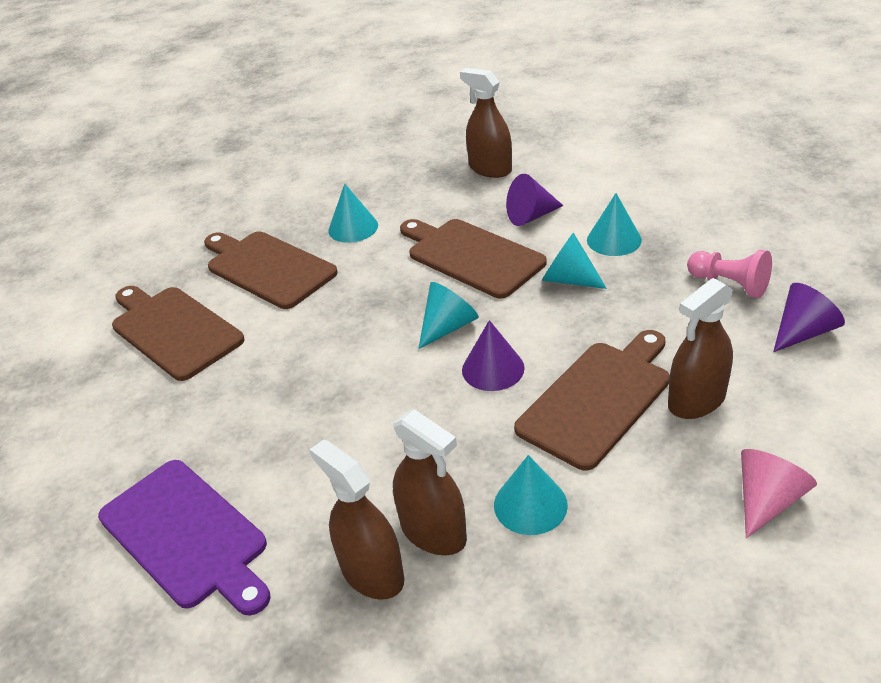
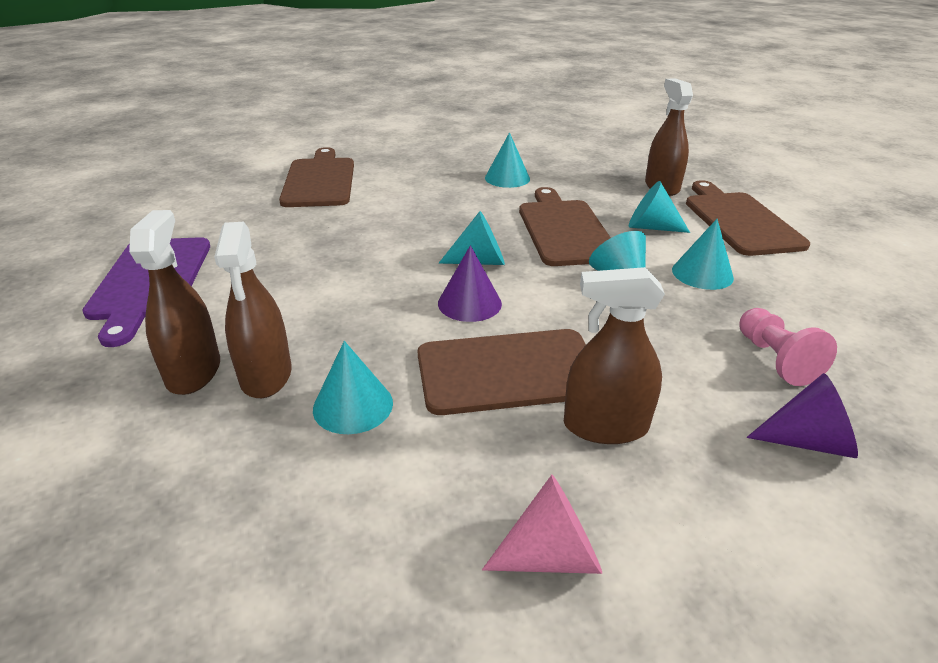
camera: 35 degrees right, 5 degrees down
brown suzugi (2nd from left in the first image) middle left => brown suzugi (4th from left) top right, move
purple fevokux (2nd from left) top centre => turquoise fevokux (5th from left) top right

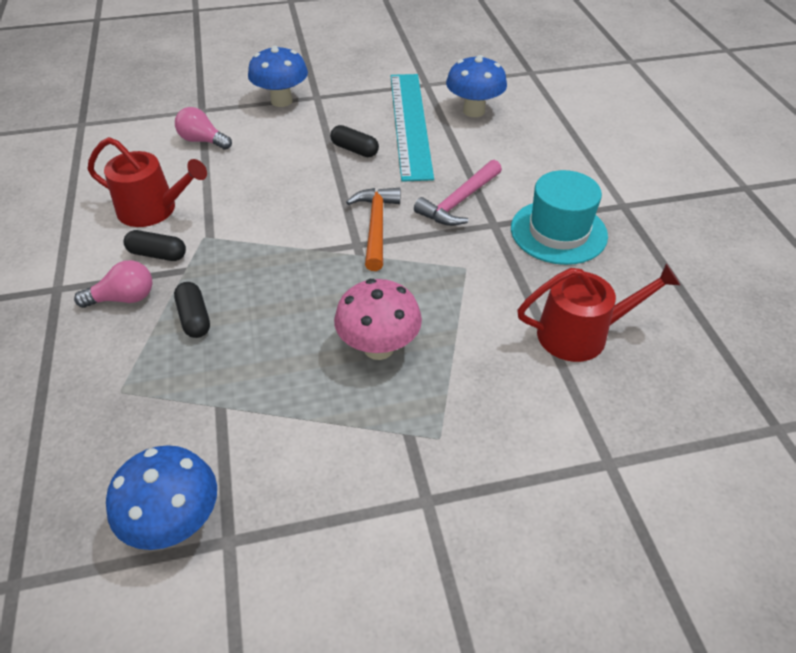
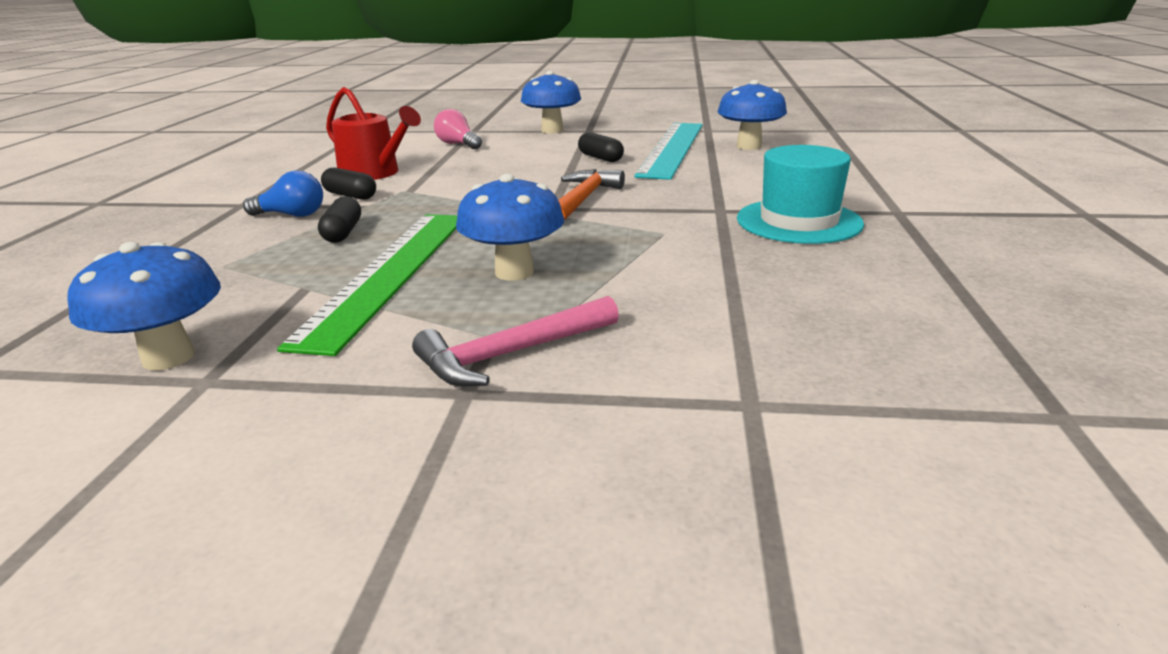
camera: 20 degrees right, 20 degrees down
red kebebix (2nd from left) middle right => nothing
nothing => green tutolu middle left
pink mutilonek top centre => pink mutilonek centre, move
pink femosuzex (1st from left) middle left => blue femosuzex top left
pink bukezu centre => blue bukezu (2nd from left) centre

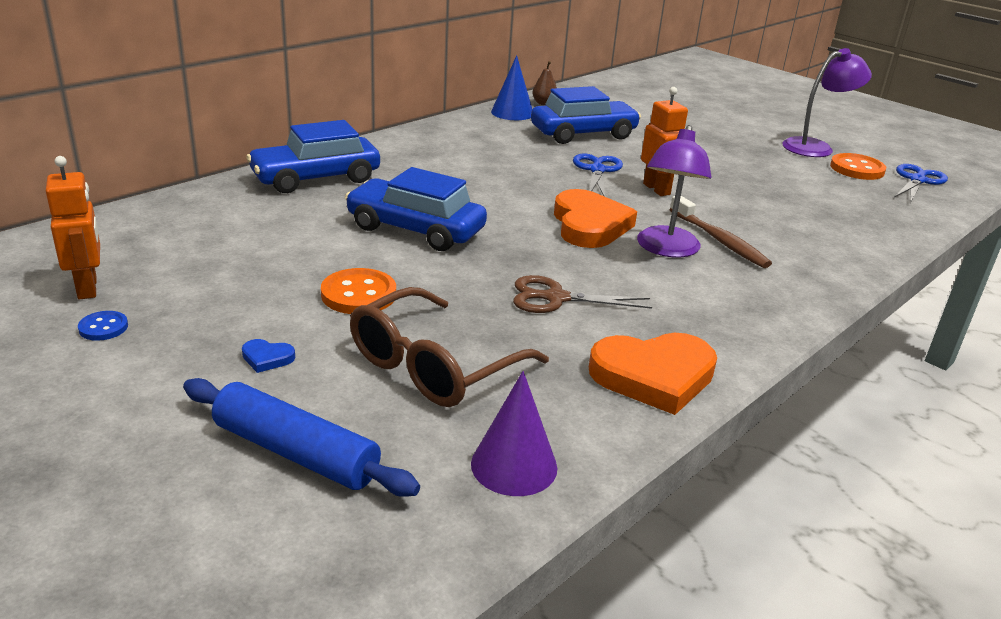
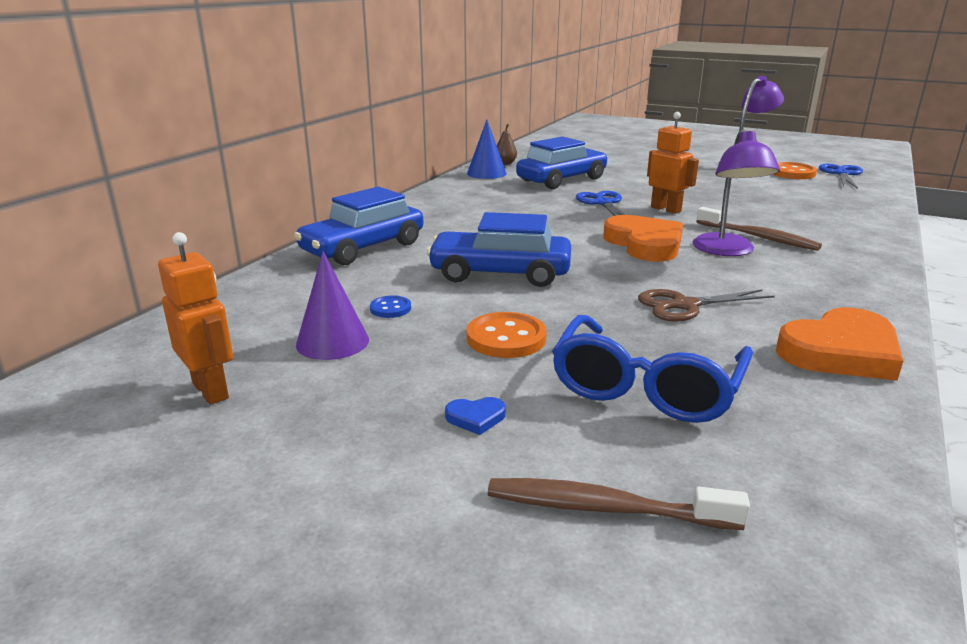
camera: 15 degrees left, 5 degrees down
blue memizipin middle left => blue memizipin centre, move
purple fevokux bottom centre => purple fevokux centre, move
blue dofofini bottom left => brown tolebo (1st from left) bottom centre
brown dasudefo centre => blue dasudefo middle right

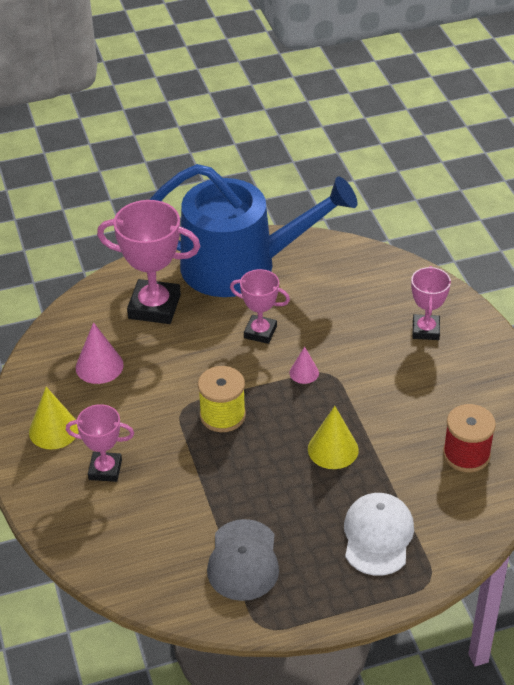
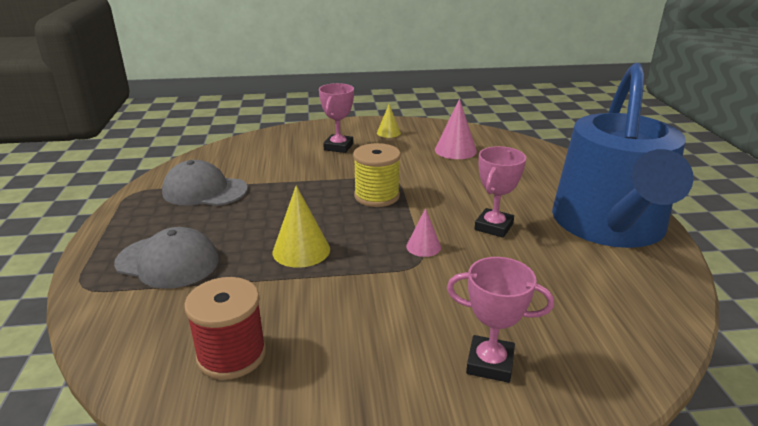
camera: 100 degrees right, 15 degrees down
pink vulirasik (2nd from left) middle left => nothing
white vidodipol bottom right => grey vidodipol (1st from left) middle left
yellow fevokux (1st from left in the first image) middle left => yellow fevokux (2nd from left) top centre, x0.61

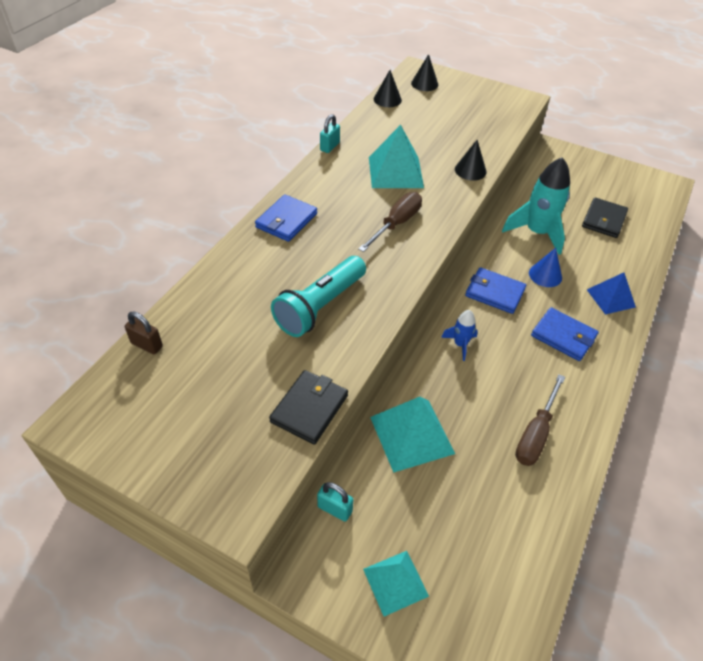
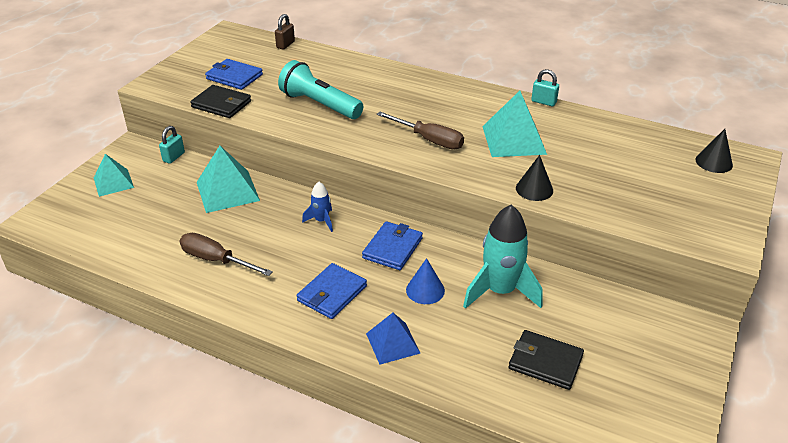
camera: 90 degrees right, 10 degrees down
black fevokux (1st from left) top centre => nothing
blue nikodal (1st from left) top centre => blue nikodal (1st from left) top left, move

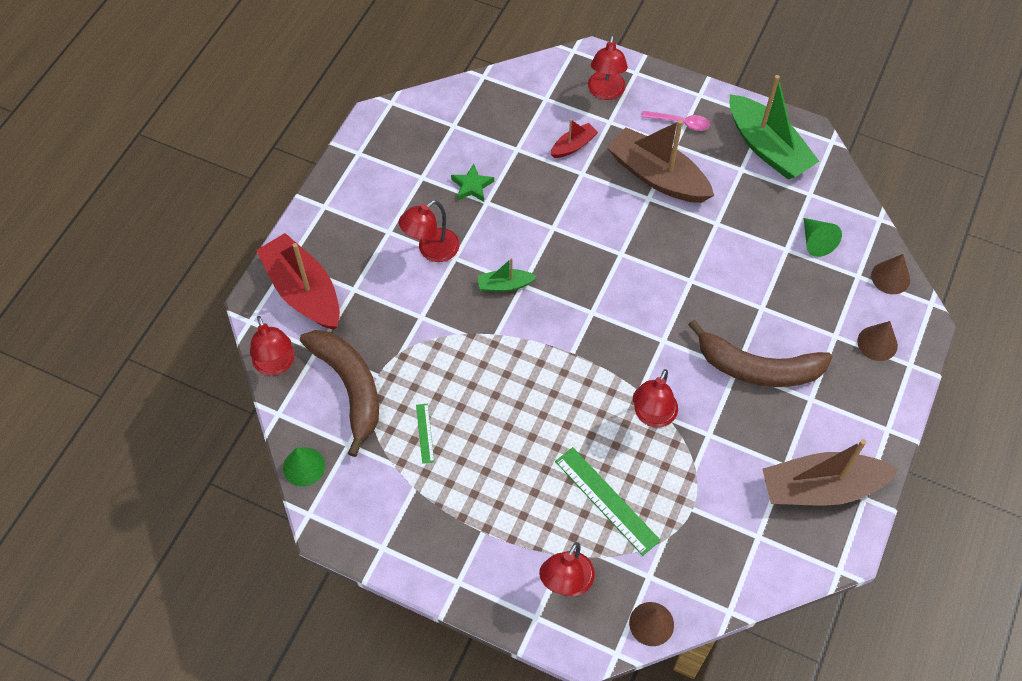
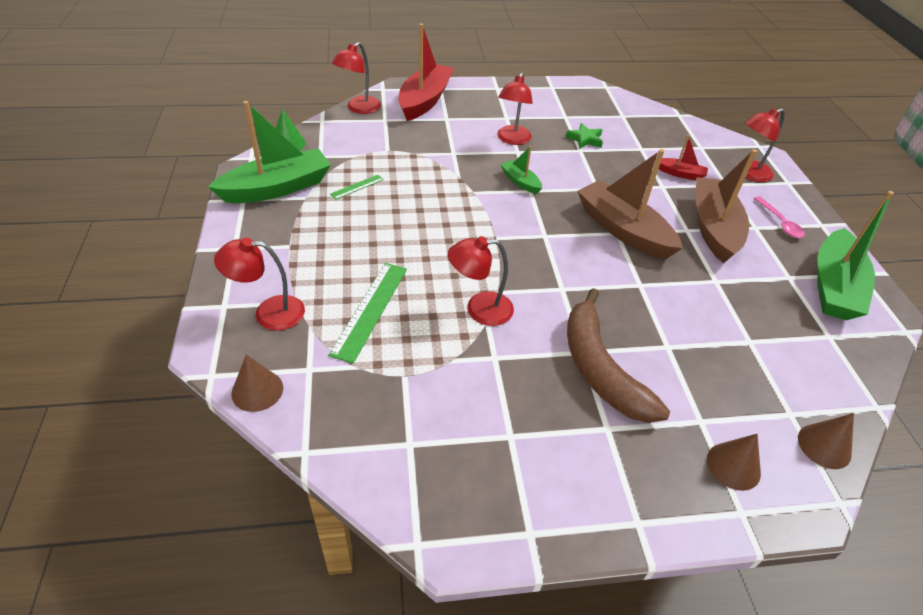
camera: 55 degrees right, 15 degrees down
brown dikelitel (1st from left) middle left => nothing
green fevokux (2nd from left) middle right => nothing
nothing => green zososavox (1st from left) top left
brown zososavox (2nd from left in the first image) bottom right => brown zososavox (1st from left) top right, move
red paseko (2nd from left in the first image) centre => red paseko (4th from left) top centre, 90 degrees counterclockwise

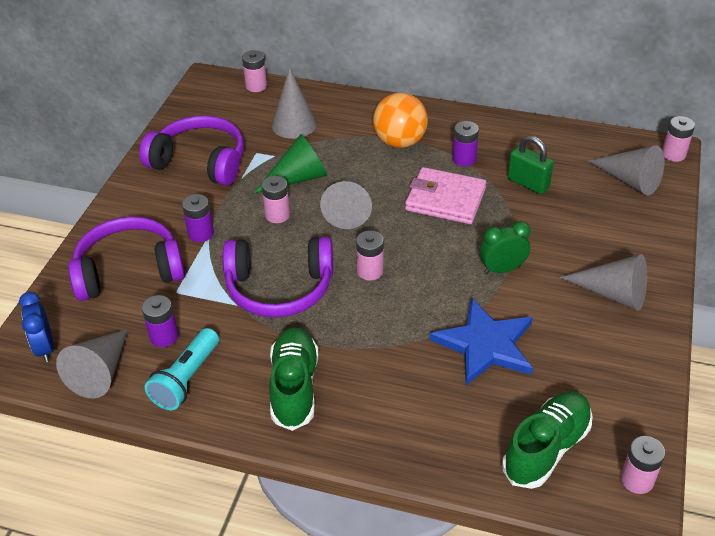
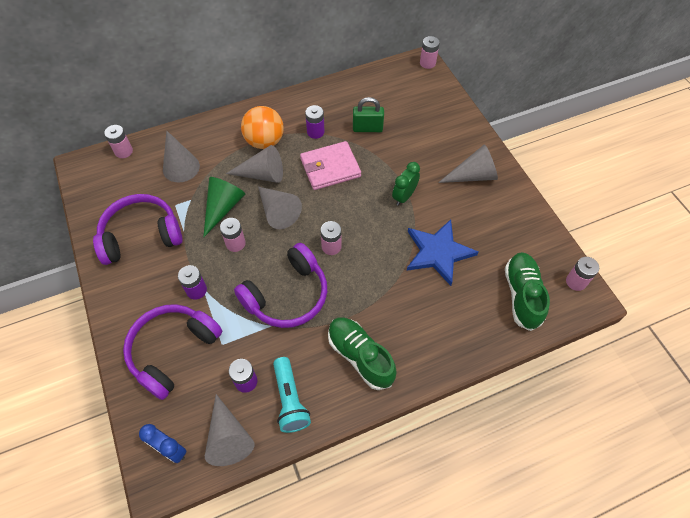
camera: 40 degrees left, 15 degrees up
grey fevokux (5th from left in the first image) top right => grey fevokux (3rd from left) top centre, move

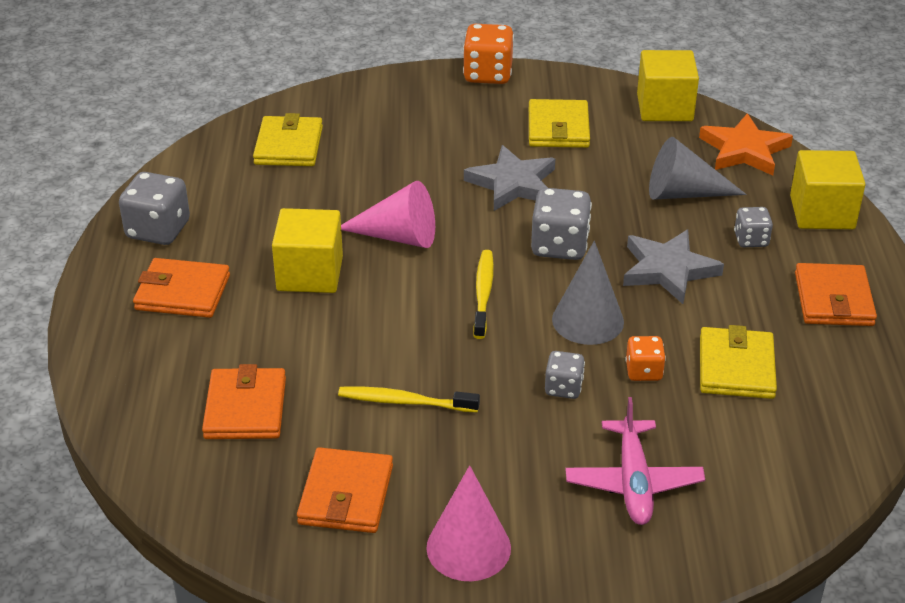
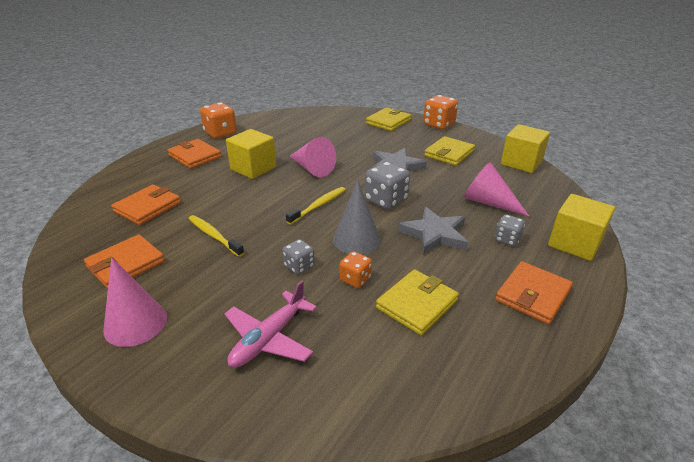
camera: 35 degrees right, 5 degrees down
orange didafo top right => nothing
yellow nikodal (1st from left) top left => yellow nikodal (1st from left) top centre, move
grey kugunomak (1st from left) middle left => orange kugunomak (1st from left) top left
grey fevokux (2nd from left) top right => pink fevokux (3rd from left) middle right

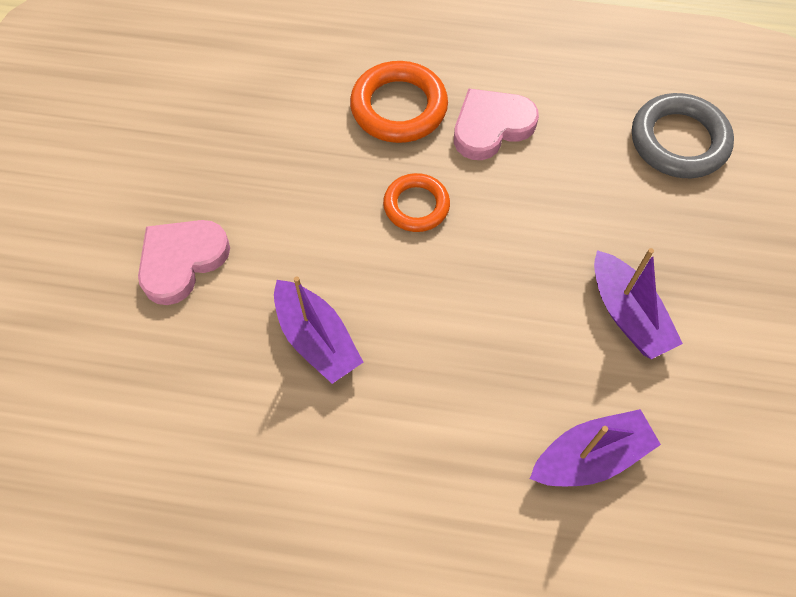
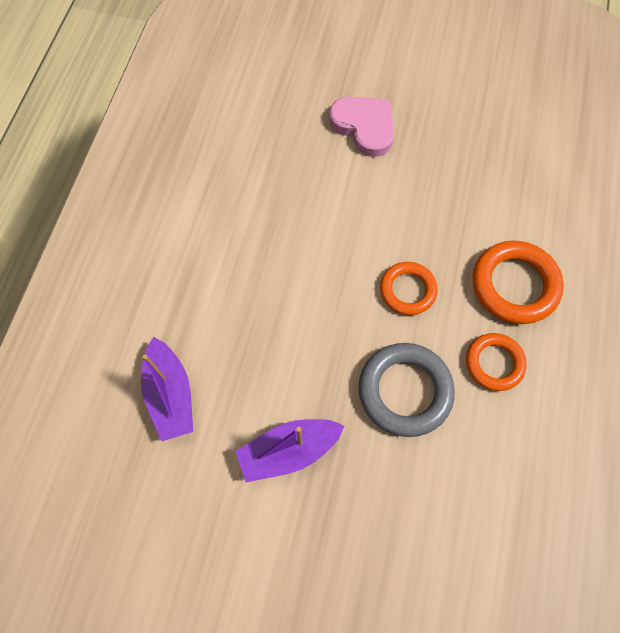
camera: 95 degrees right, 5 degrees up
purple zososavox (1st from left) centre => nothing
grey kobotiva top right => grey kobotiva centre, move
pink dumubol (2nd from left) top centre => orange kobotiva (2nd from left) middle right

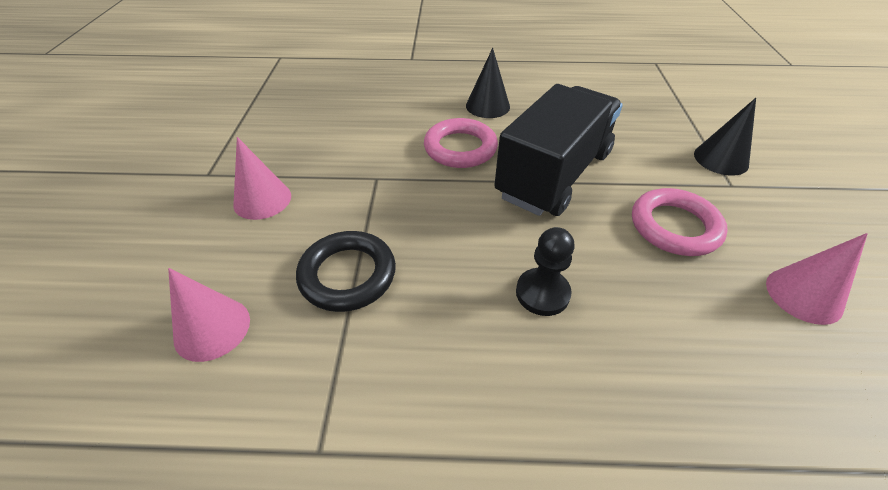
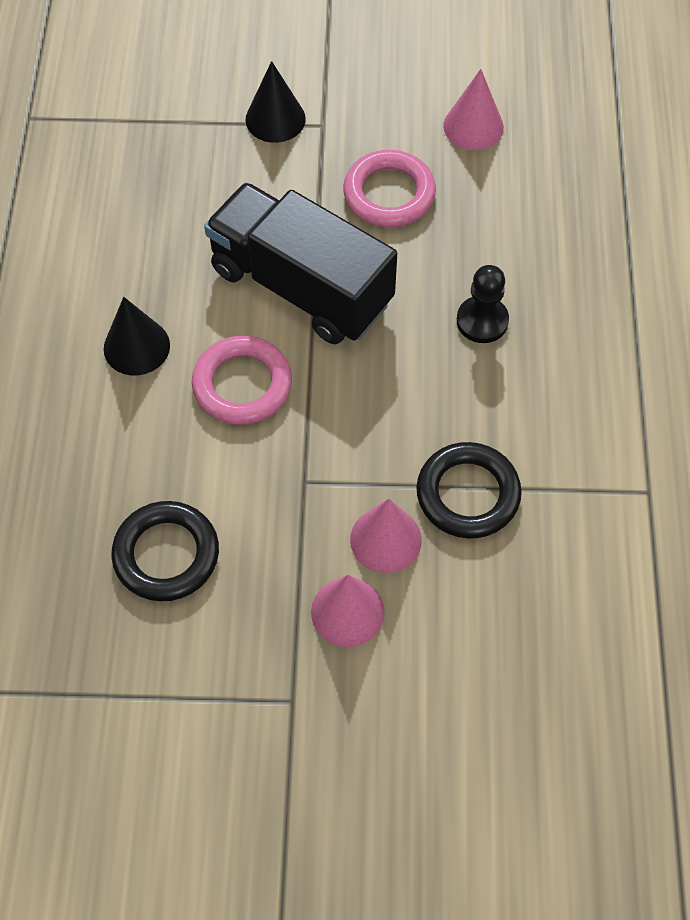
camera: 90 degrees left, 15 degrees up
nothing => black kobotiva (1st from left) middle left
pink fevokux (1st from left in the first image) middle left => pink fevokux (2nd from left) centre, move

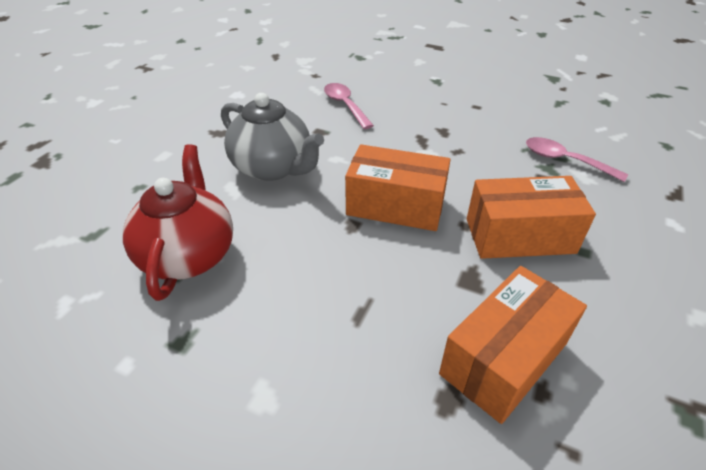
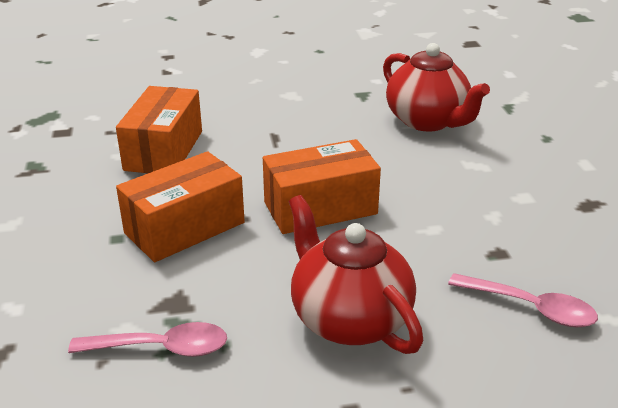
camera: 145 degrees right, 10 degrees down
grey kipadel top centre => nothing
nothing => red kipadel (1st from left) bottom centre

